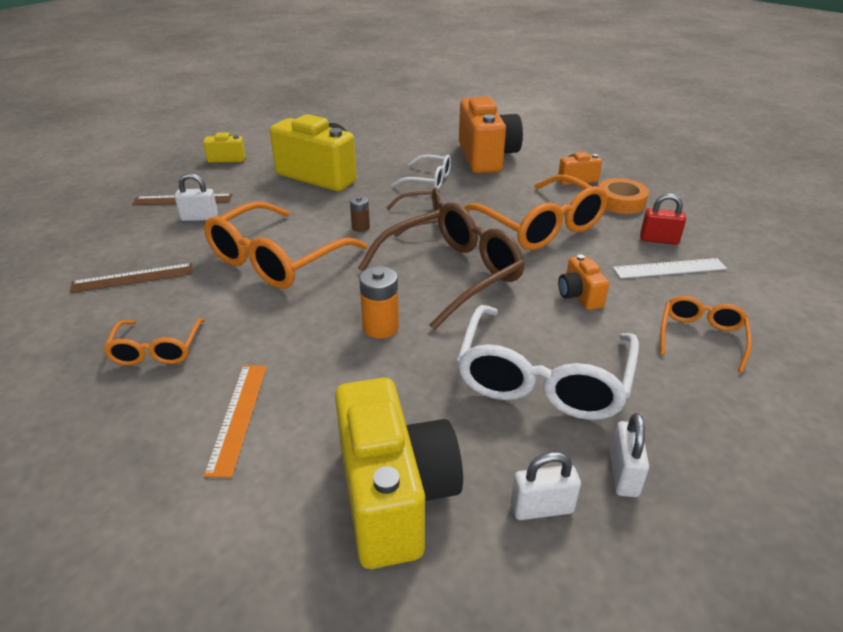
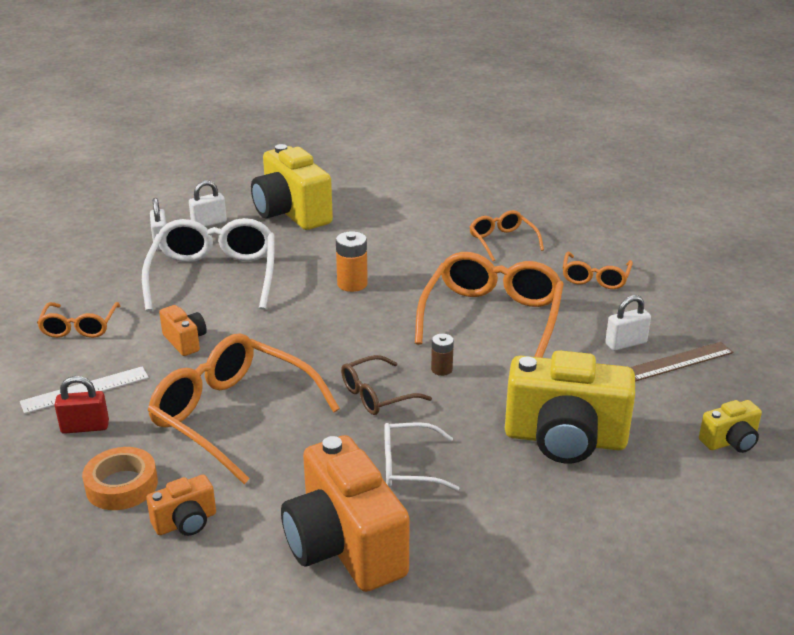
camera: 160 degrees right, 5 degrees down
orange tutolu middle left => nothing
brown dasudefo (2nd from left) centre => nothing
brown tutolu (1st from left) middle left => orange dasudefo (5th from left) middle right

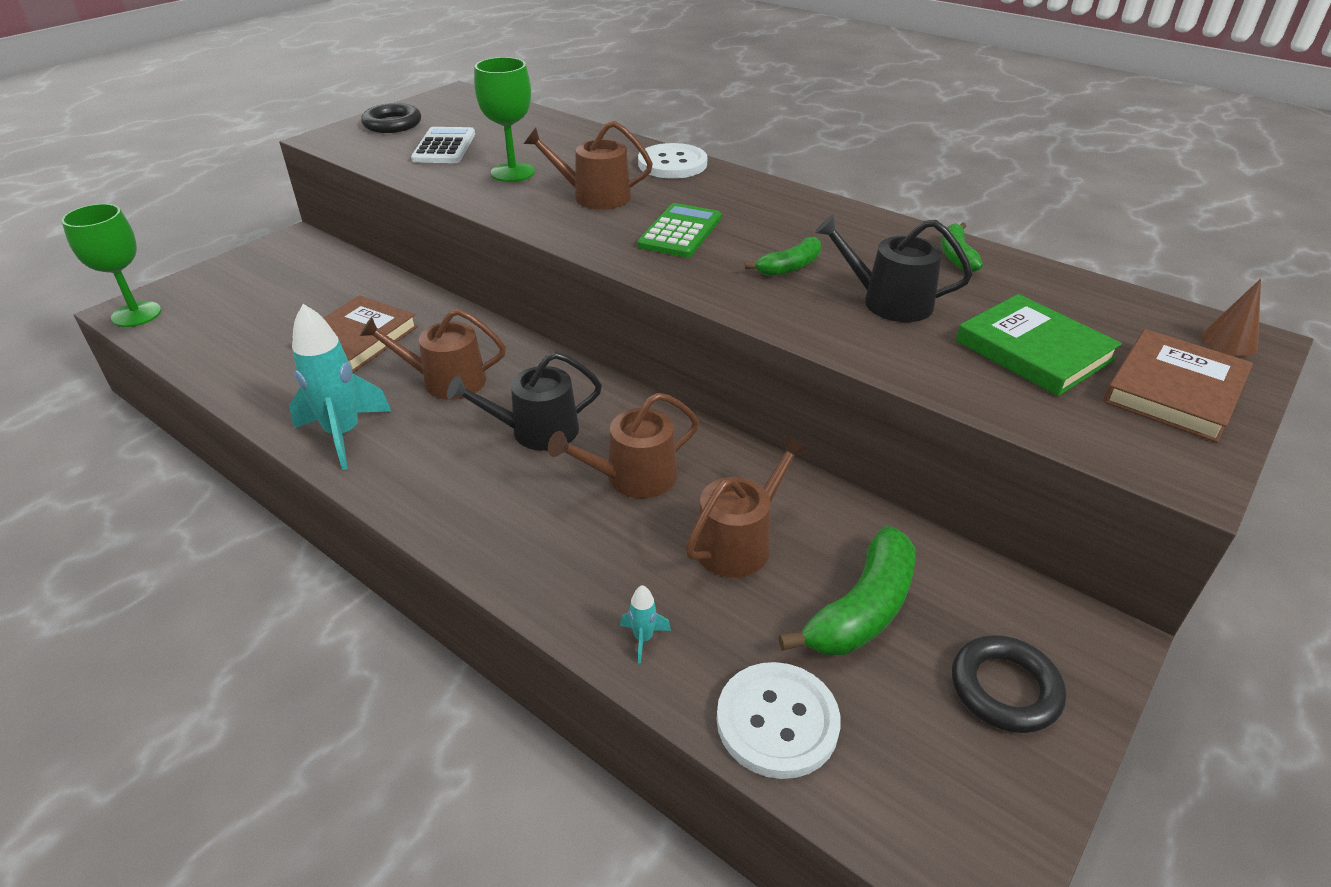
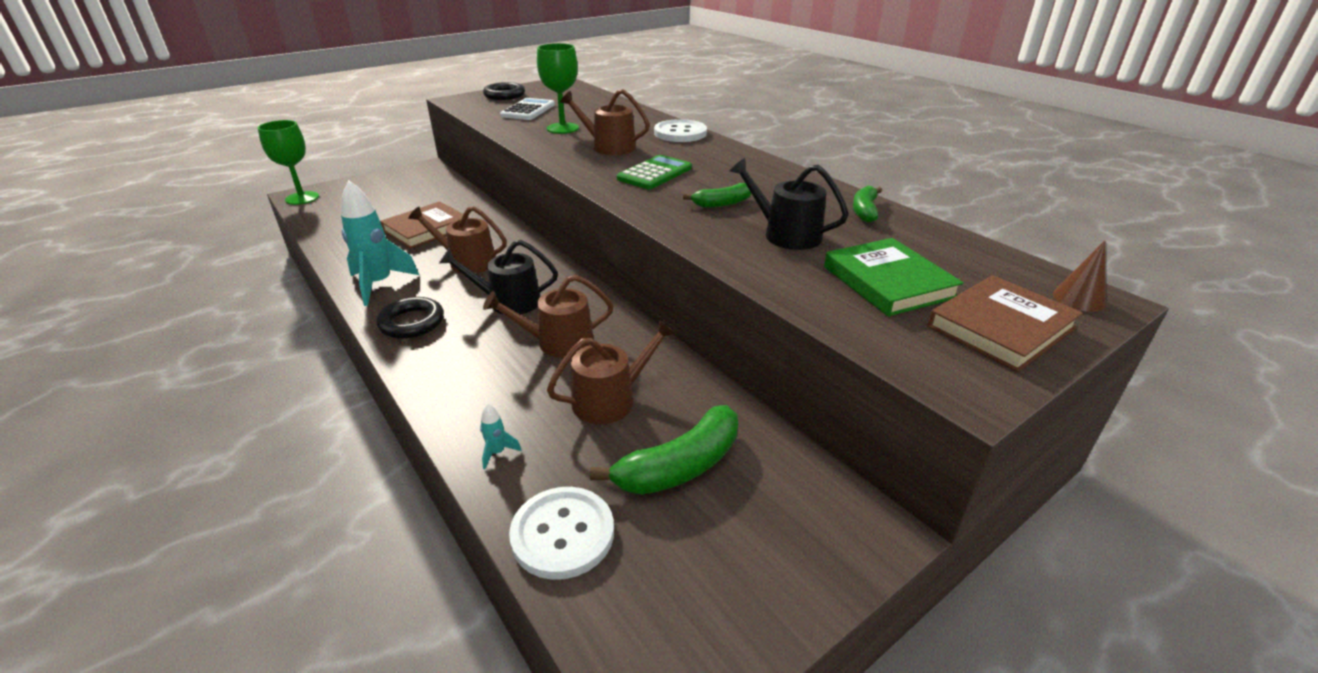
camera: 15 degrees right, 5 degrees down
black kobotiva (2nd from left in the first image) bottom right => black kobotiva (1st from left) middle left, move

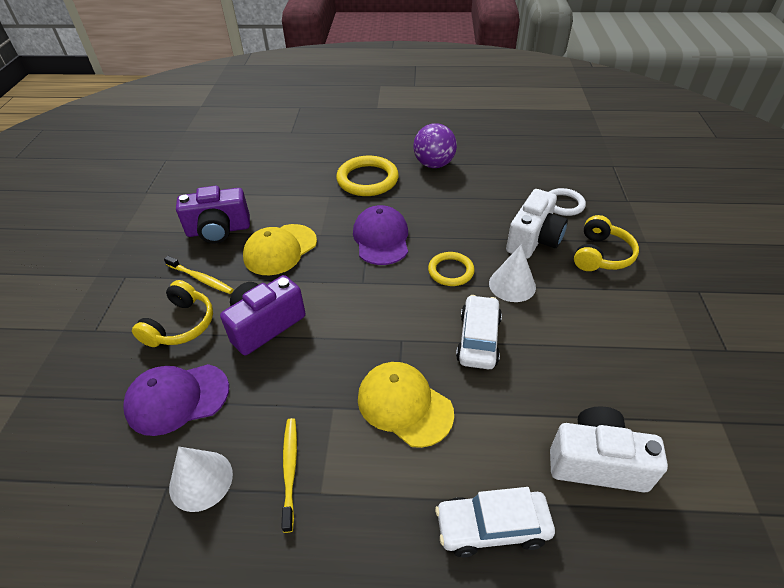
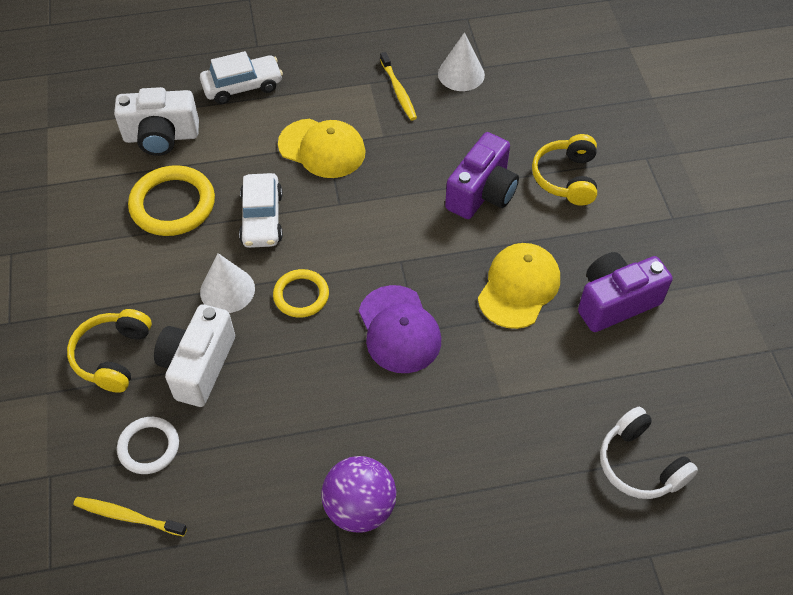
camera: 165 degrees right, 10 degrees up
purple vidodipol (1st from left) bottom left => nothing
nothing => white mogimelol bottom right
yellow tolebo (1st from left) middle left => yellow tolebo (1st from left) bottom left, move
yellow kobotiva (1st from left) top centre => yellow kobotiva (1st from left) middle left, move

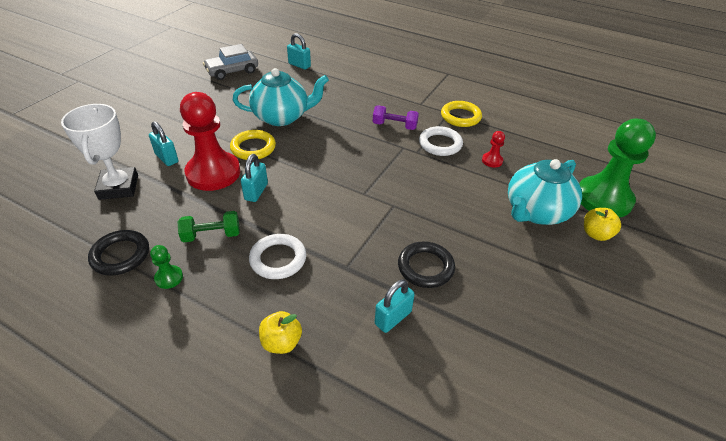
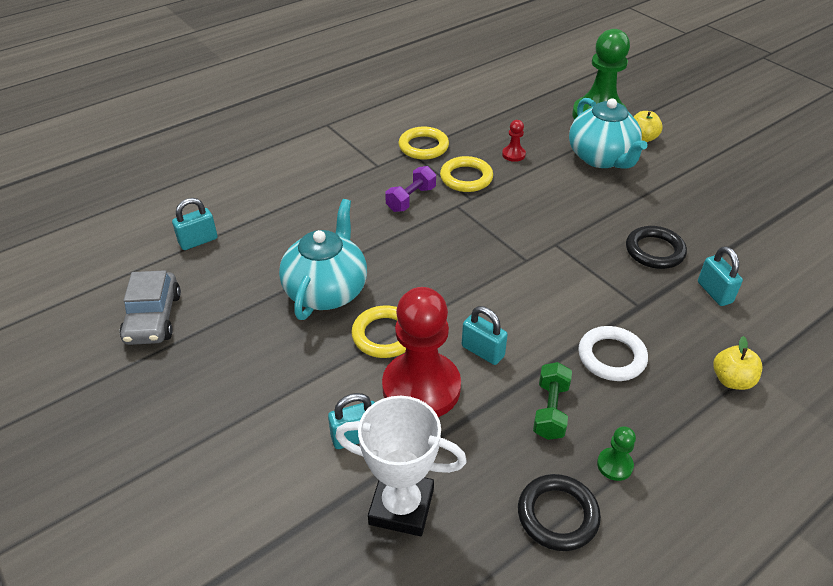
camera: 65 degrees left, 0 degrees up
white kobotiva (2nd from left) top centre => yellow kobotiva (3rd from left) top centre

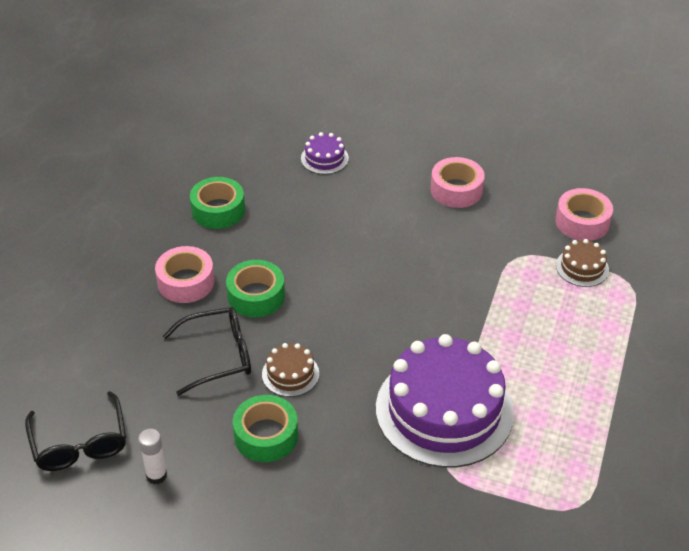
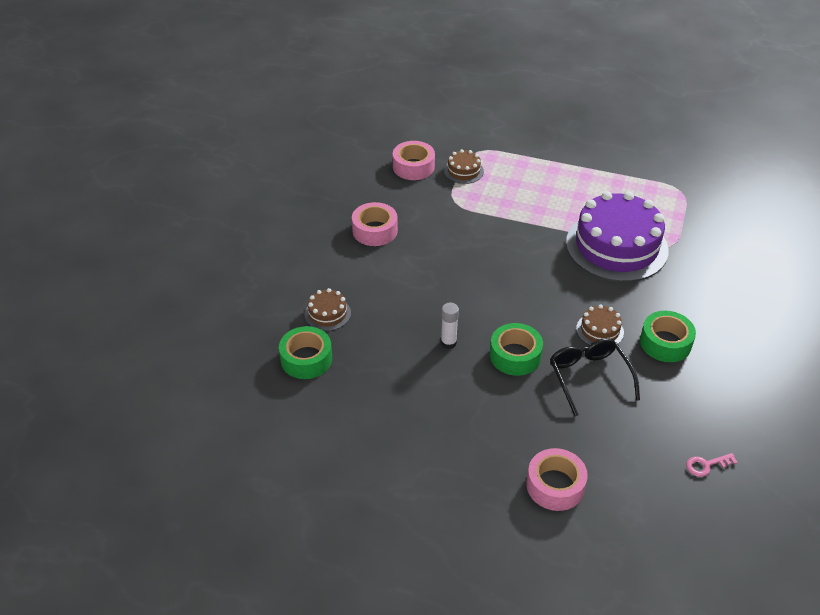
camera: 90 degrees left, 0 degrees up
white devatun bottom left => white devatun centre, move
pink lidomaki (1st from left in the first image) middle left => pink lidomaki (3rd from left) bottom right, move
green lidomaki (1st from left) middle left => green lidomaki (1st from left) centre, move
black dasudefo (1st from left) bottom left => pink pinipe bottom right
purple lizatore (1st from left) top centre => brown lizatore (1st from left) centre

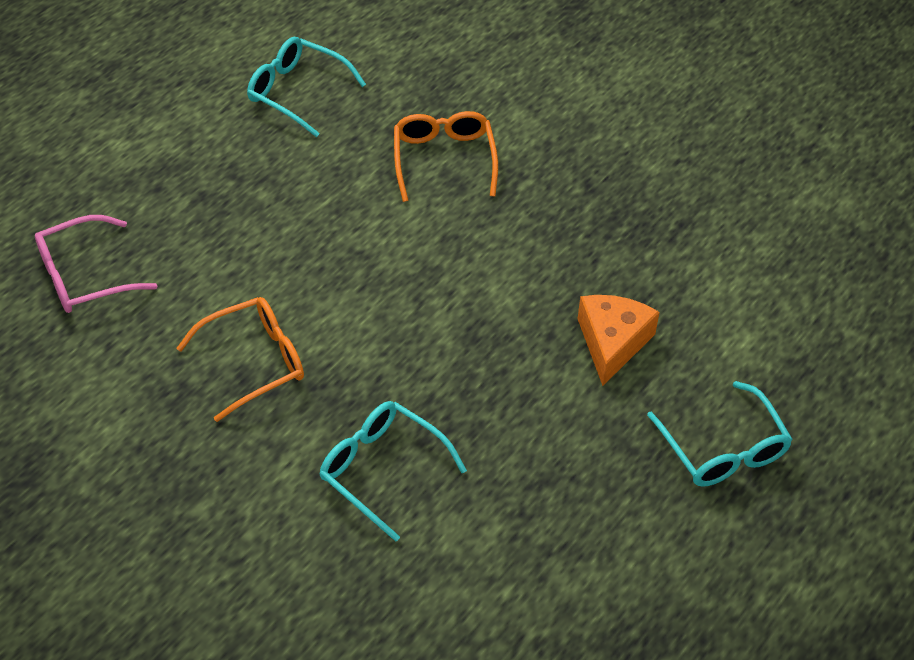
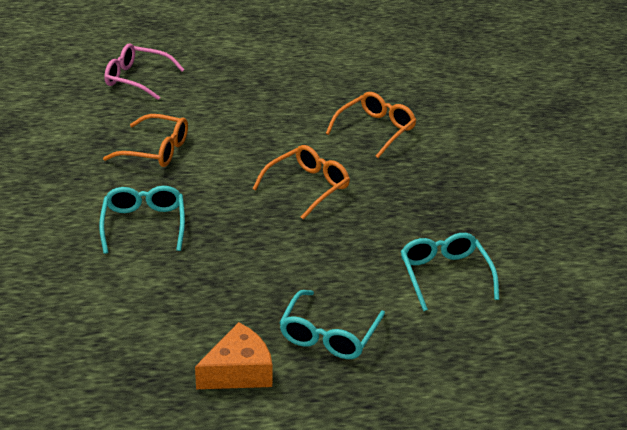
camera: 45 degrees right, 15 degrees down
nothing => orange dasudefo (2nd from left) centre
turquoise dasudefo (1st from left in the first image) top centre => turquoise dasudefo (3rd from left) middle right, move
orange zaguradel middle right => orange zaguradel bottom centre, move

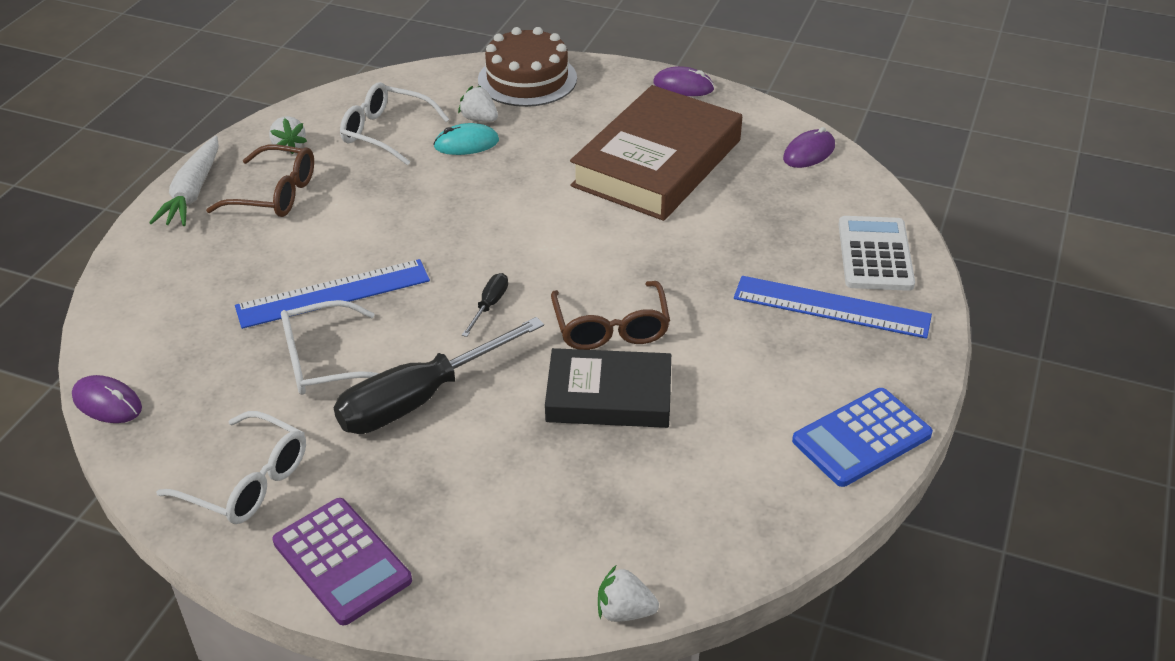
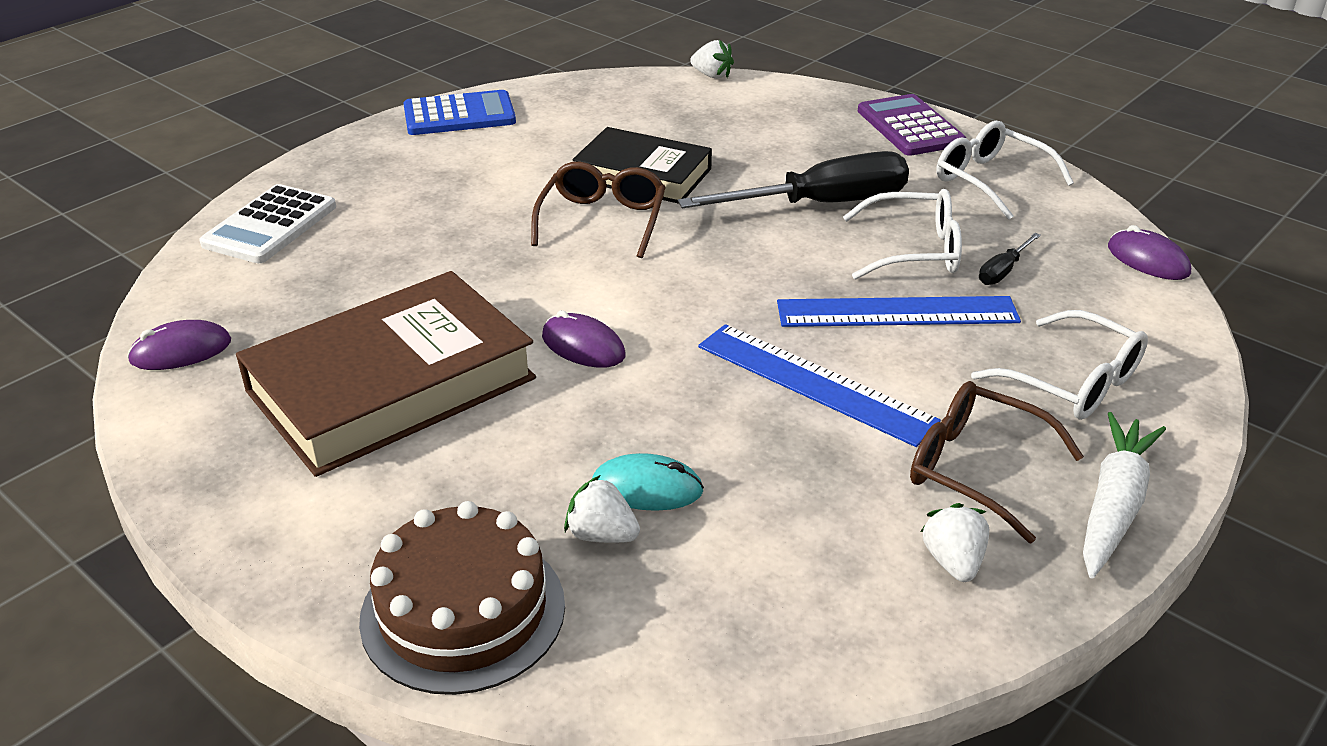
camera: 160 degrees left, 5 degrees down
white dasudefo (3rd from left) top centre => white dasudefo (3rd from left) middle right, move
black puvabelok (2nd from left) centre => black puvabelok (2nd from left) middle right, move
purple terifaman (2nd from left) top centre => purple terifaman (2nd from left) centre, move
blue tutolu (2nd from left in the first image) middle right => blue tutolu (1st from left) centre, move
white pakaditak (2nd from left in the first image) top centre => white pakaditak (1st from left) bottom centre, 150 degrees clockwise

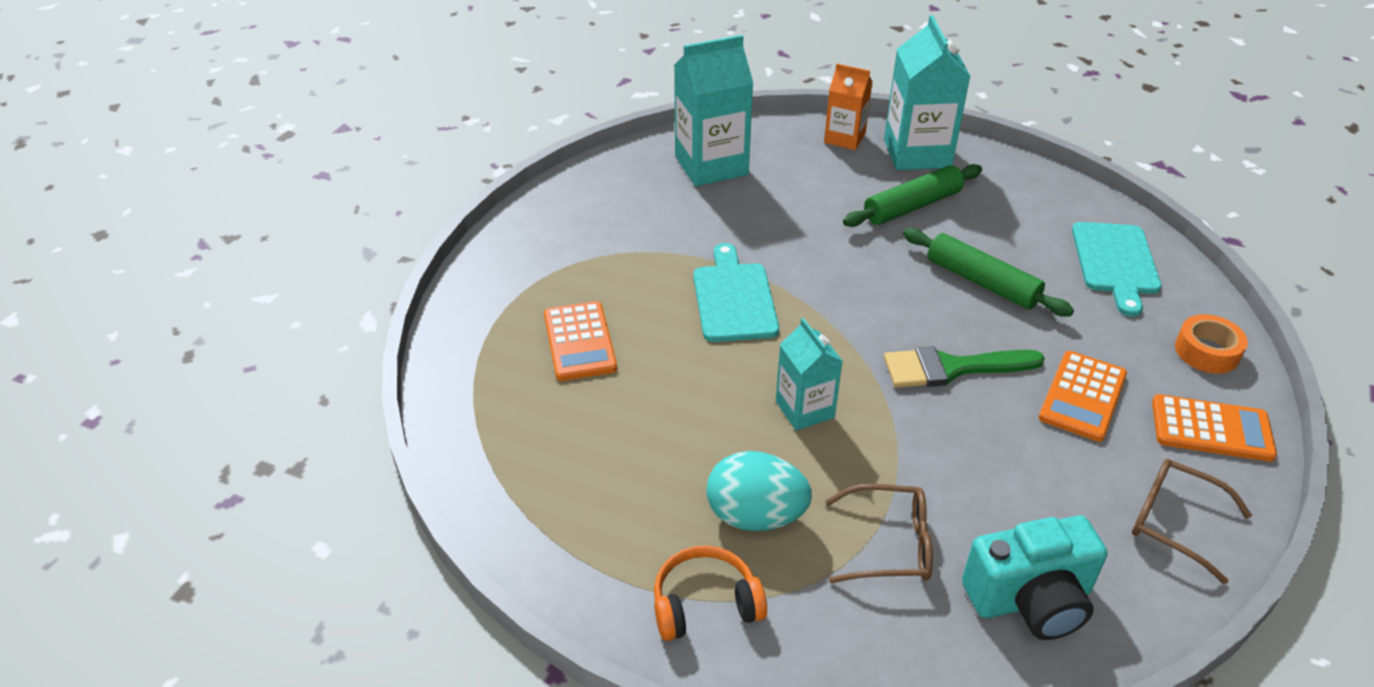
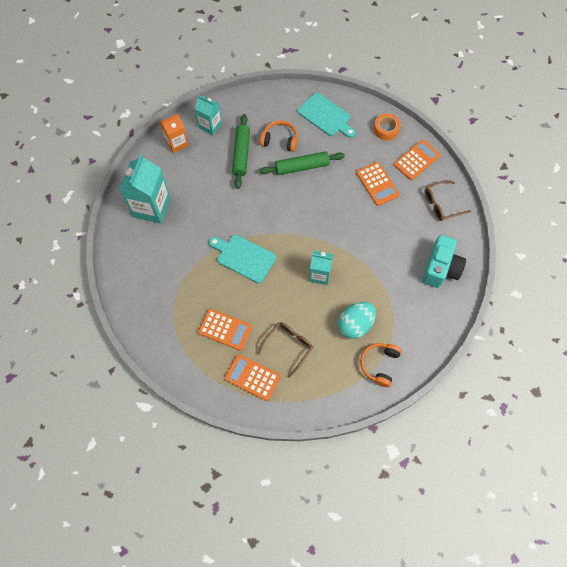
camera: 55 degrees left, 25 degrees up
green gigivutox middle right => nothing
nothing => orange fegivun (2nd from left) centre
nothing => orange mogimelol (1st from left) top centre
brown dasudefo (1st from left) bottom centre => brown dasudefo (1st from left) centre, move
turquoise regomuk (3rd from left in the first image) top right => turquoise regomuk (2nd from left) top centre, x0.60

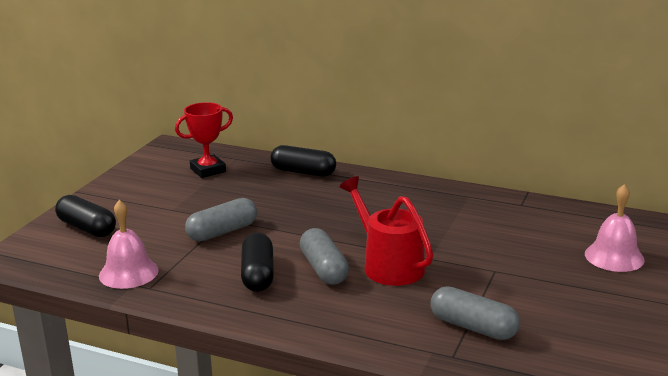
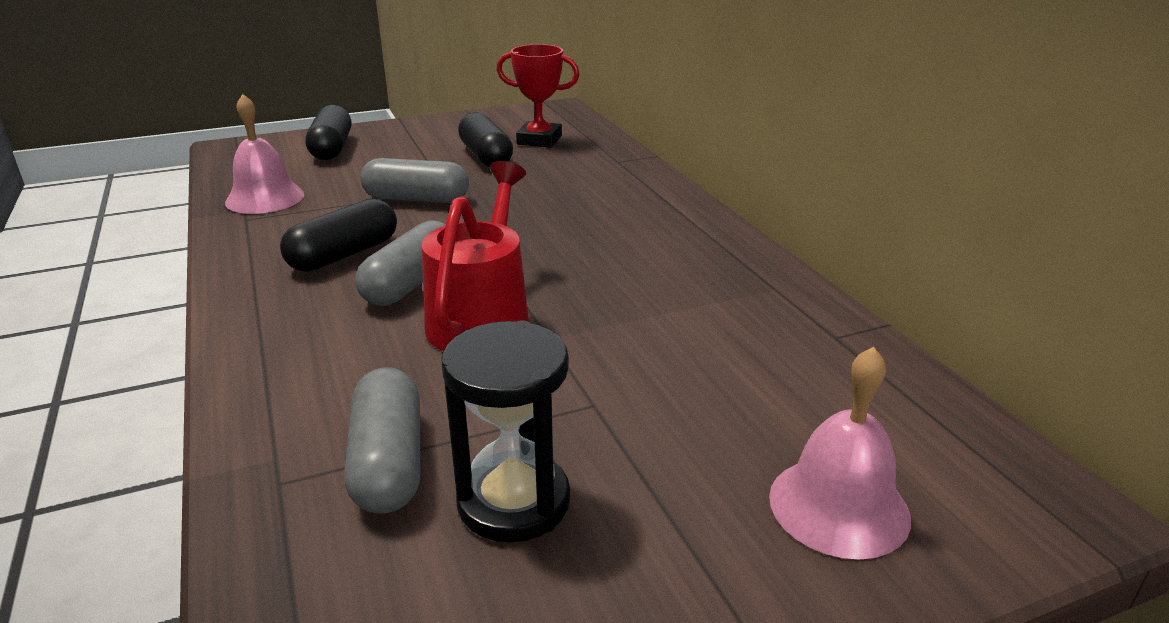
camera: 45 degrees right, 5 degrees up
nothing => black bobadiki bottom centre
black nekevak (3rd from left) centre => black nekevak (3rd from left) top centre, move

